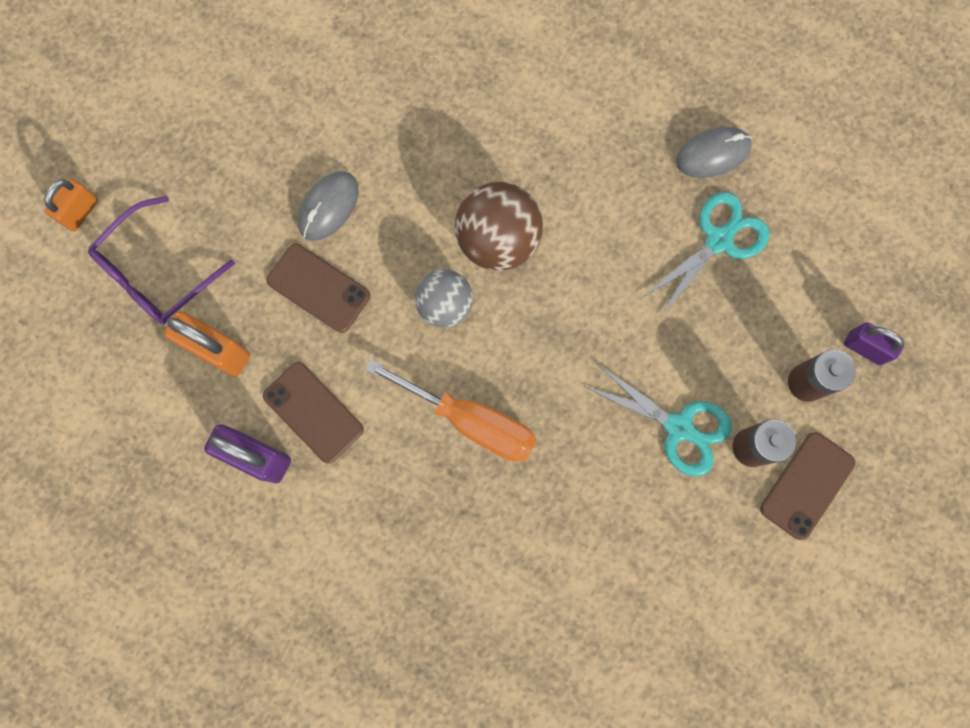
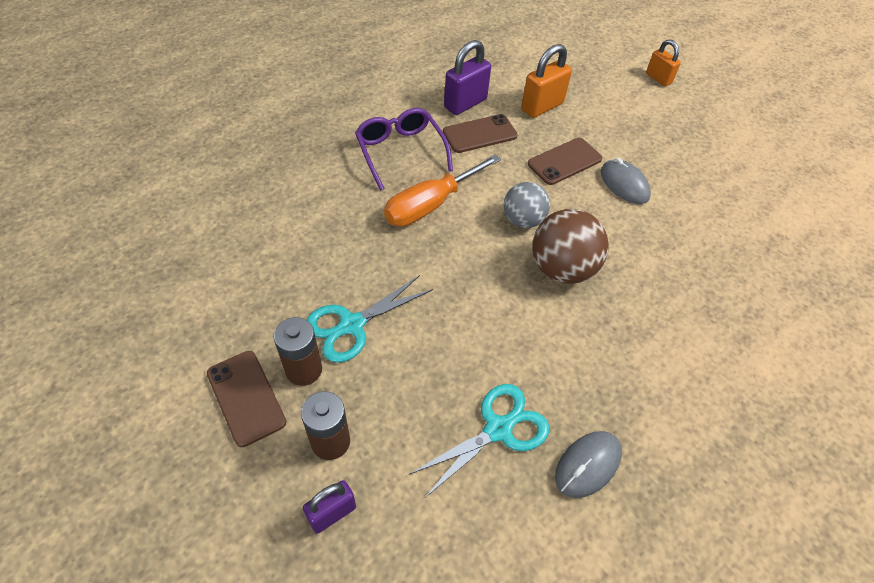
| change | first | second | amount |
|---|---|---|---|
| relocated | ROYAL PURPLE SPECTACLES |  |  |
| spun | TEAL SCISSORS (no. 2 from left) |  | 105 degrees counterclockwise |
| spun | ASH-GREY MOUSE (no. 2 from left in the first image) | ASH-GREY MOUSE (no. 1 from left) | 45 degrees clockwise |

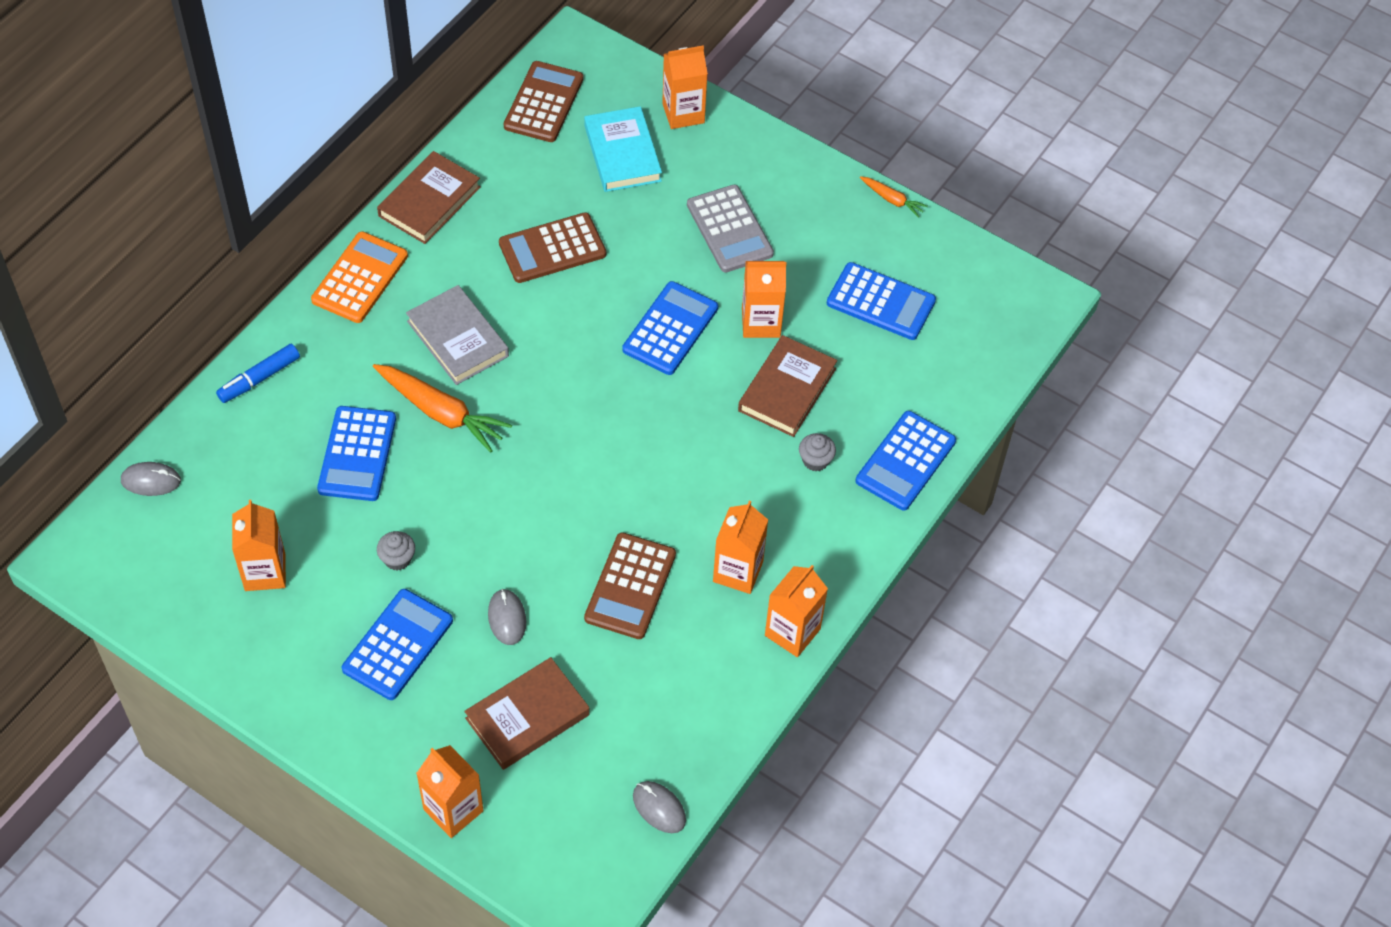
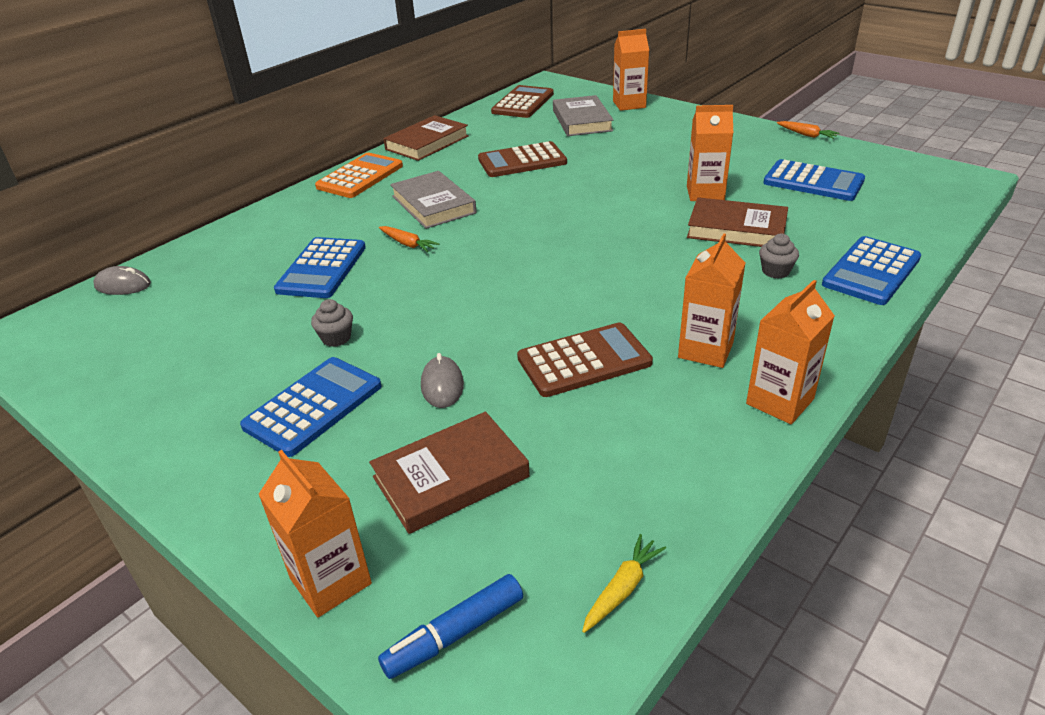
| change | first | second | amount |
|---|---|---|---|
| missing | BRIGHT ORANGE MILK CARTON (no. 1 from left) |  |  |
| missing | ROYAL BLUE POCKET CALCULATOR (no. 3 from left) |  |  |
| missing | ASH-GREY POCKET CALCULATOR |  |  |
| relocated | ROYAL BLUE FELT PEN |  |  |
| exchanged | ASH-GREY MOUSE (no. 3 from left) | YELLOW CARROT |  |
| colour | TEAL BOOK | ASH-GREY BOOK (no. 2 from left) |  |
| spun | RUSSET POCKET CALCULATOR (no. 3 from left) |  | 135 degrees counterclockwise |
| spun | RUSSET BOOK (no. 3 from left) |  | 75 degrees clockwise |
| size | BRIGHT ORANGE CARROT (no. 1 from left) |  | x0.51 |

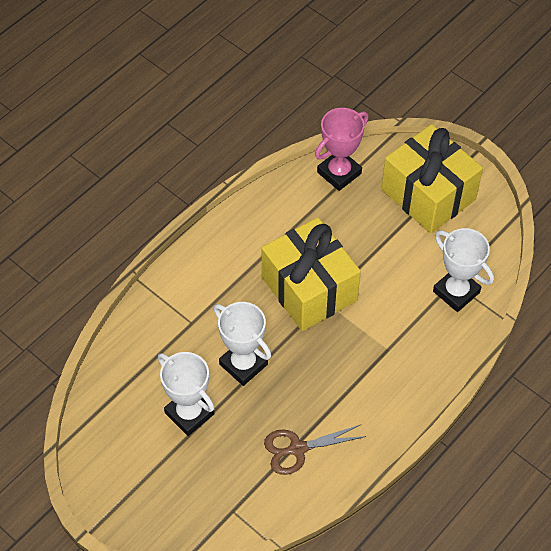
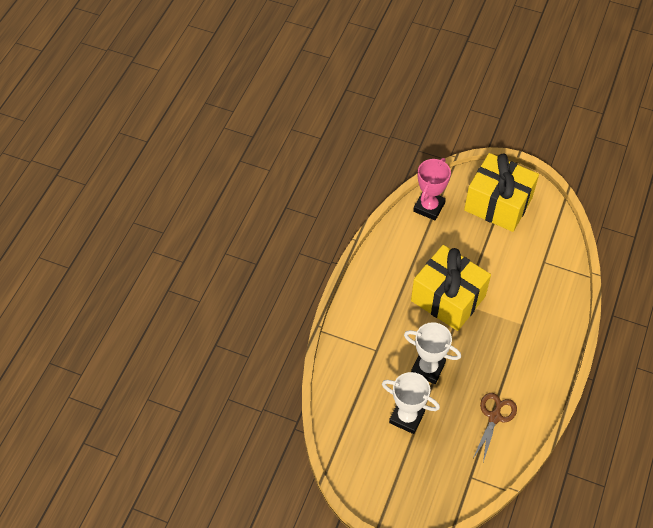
| change | first | second | amount |
|---|---|---|---|
| missing | PURE WHITE TROPHY (no. 3 from left) |  |  |
| spun | RUSSET SCISSORS |  | 150 degrees clockwise |

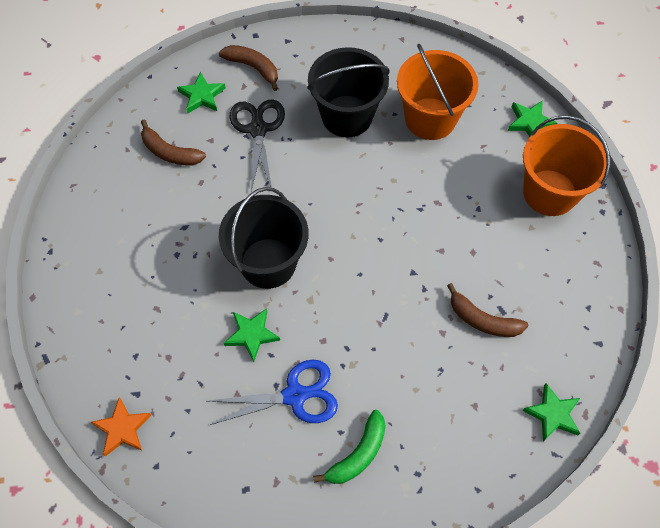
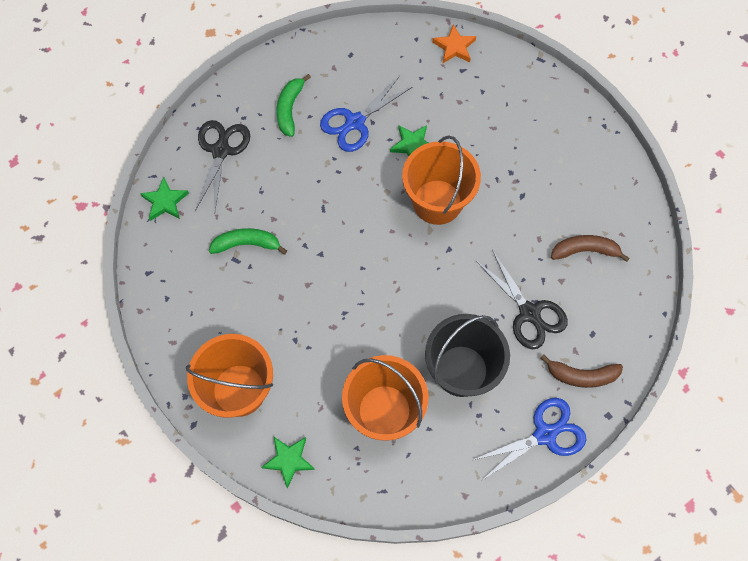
| change | first | second | amount |
|---|---|---|---|
| missing | LEAF-GREEN STAR SHAPE (no. 1 from left) |  |  |
| appeared |  | BLACK SCISSORS (no. 1 from left) |  |
| appeared |  | ROYAL BLUE SCISSORS (no. 2 from left) |  |
| colour | BLACK BUCKET (no. 1 from left) | BRIGHT ORANGE BUCKET (no. 3 from left) |  |
| colour | RUSSET TOY BANANA (no. 3 from left) | LEAF-GREEN TOY BANANA (no. 1 from left) |  |

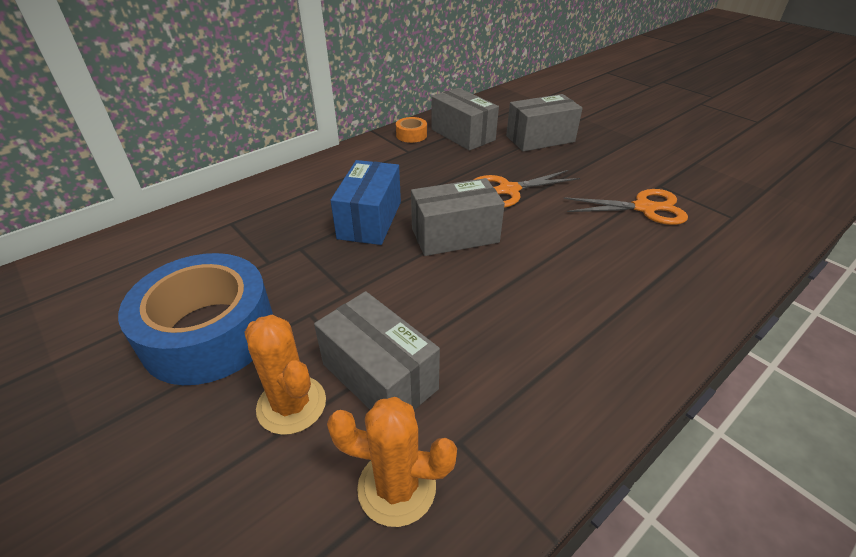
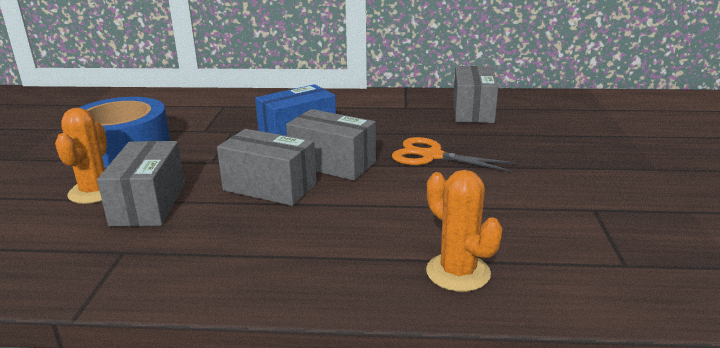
| change | first | second | amount |
|---|---|---|---|
| missing | BRIGHT ORANGE ROLL OF TAPE |  |  |
| missing | BRIGHT ORANGE SCISSORS (no. 2 from left) |  |  |
| relocated | BRIGHT ORANGE SAGUARO CACTUS (no. 2 from left) |  |  |
| relocated | ASH-GREY PACKAGE (no. 4 from left in the first image) | ASH-GREY PACKAGE (no. 2 from left) |  |

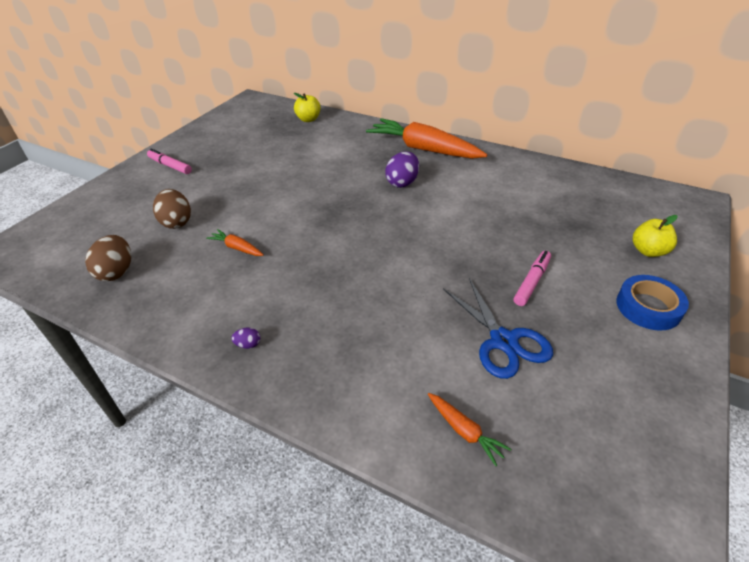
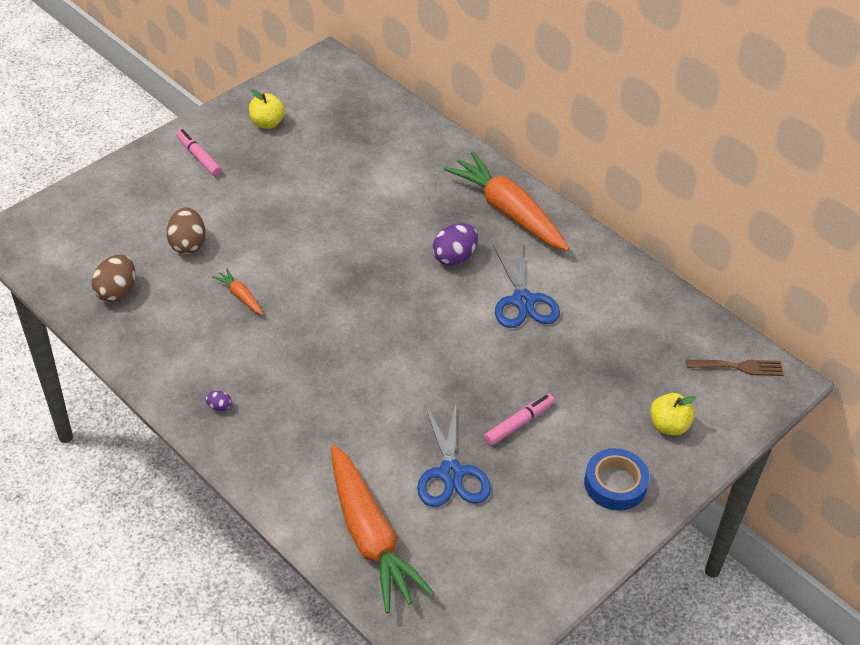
| change | first | second | amount |
|---|---|---|---|
| appeared |  | ROYAL BLUE SCISSORS (no. 2 from left) |  |
| appeared |  | RUSSET DINNER FORK |  |
| relocated | YELLOW APPLE (no. 1 from left) |  |  |
| size | BRIGHT ORANGE CARROT (no. 3 from left in the first image) | BRIGHT ORANGE CARROT (no. 2 from left) | x2.36 |

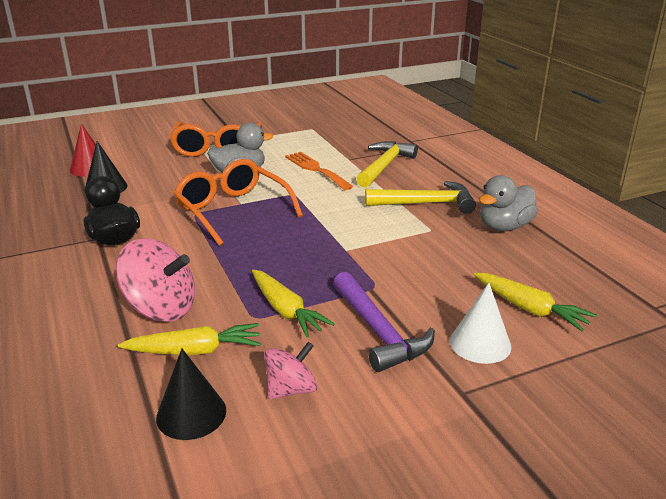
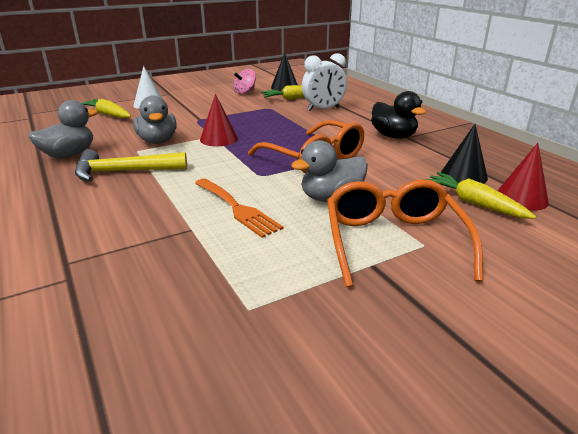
| change | first | second | amount |
|---|---|---|---|
| missing | ROYAL PURPLE CLAW HAMMER |  |  |
| missing | YELLOW CLAW HAMMER (no. 1 from left) |  |  |
| appeared |  | ASH-GREY RUBBER DUCK (no. 2 from left) |  |
| appeared |  | RED CONE (no. 1 from left) |  |
| relocated | YELLOW CARROT (no. 2 from left in the first image) | YELLOW CARROT (no. 3 from left) |  |
| exchanged | ROSE-PINK TOY TOP (no. 1 from left) | PURE WHITE CLOCK |  |

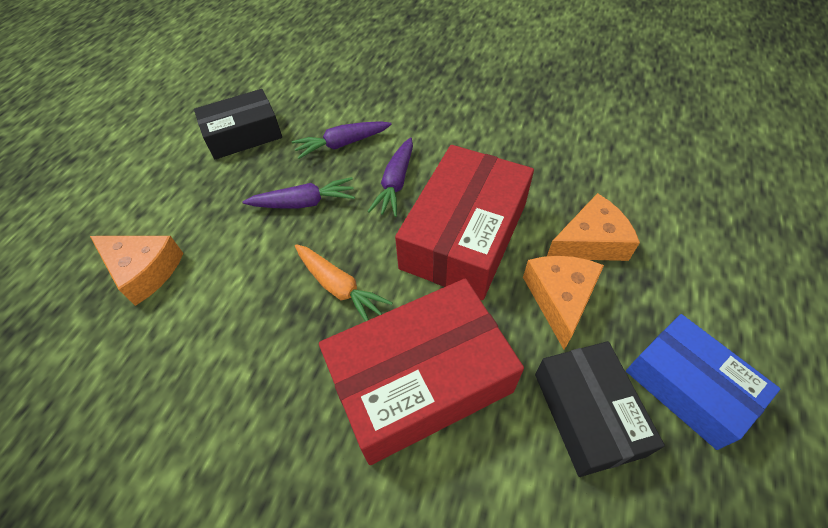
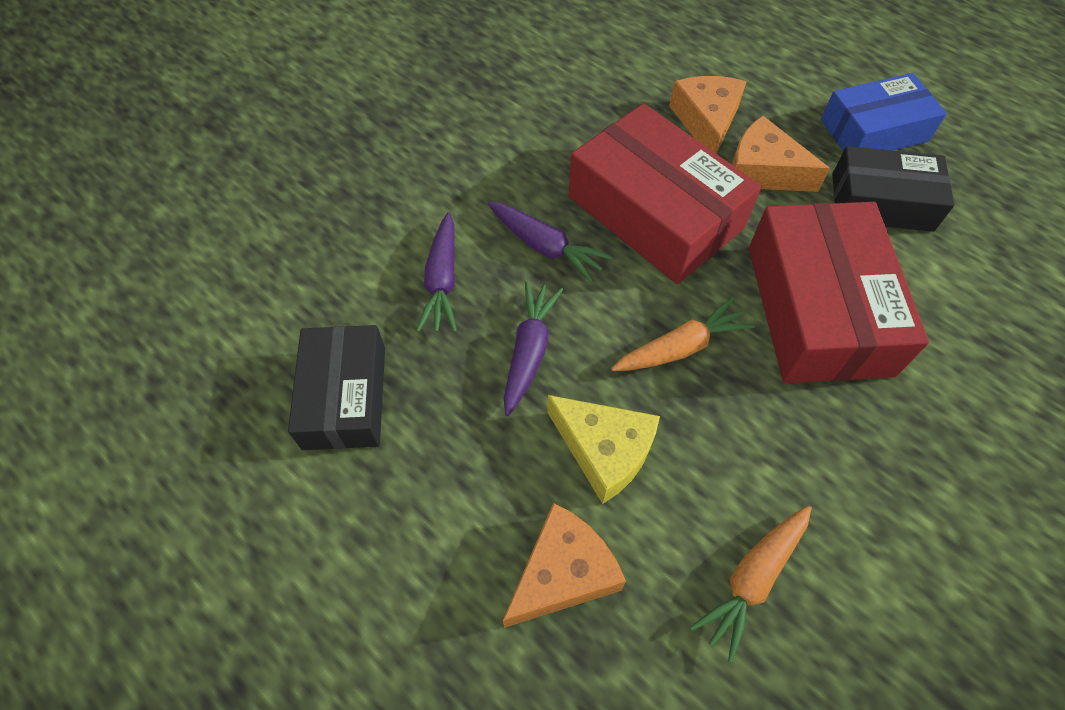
| change | first | second | amount |
|---|---|---|---|
| appeared |  | YELLOW CHEESE |  |
| appeared |  | BRIGHT ORANGE CARROT (no. 2 from left) |  |

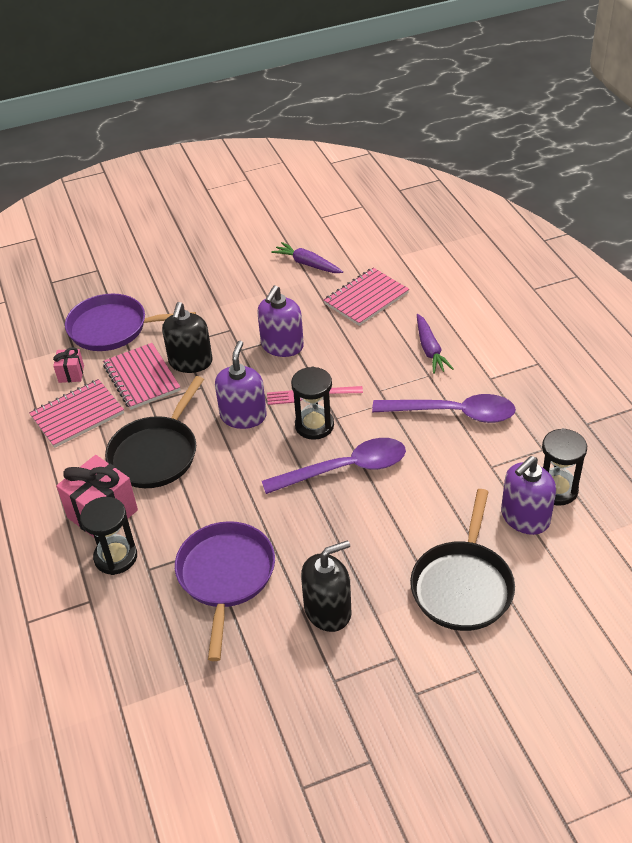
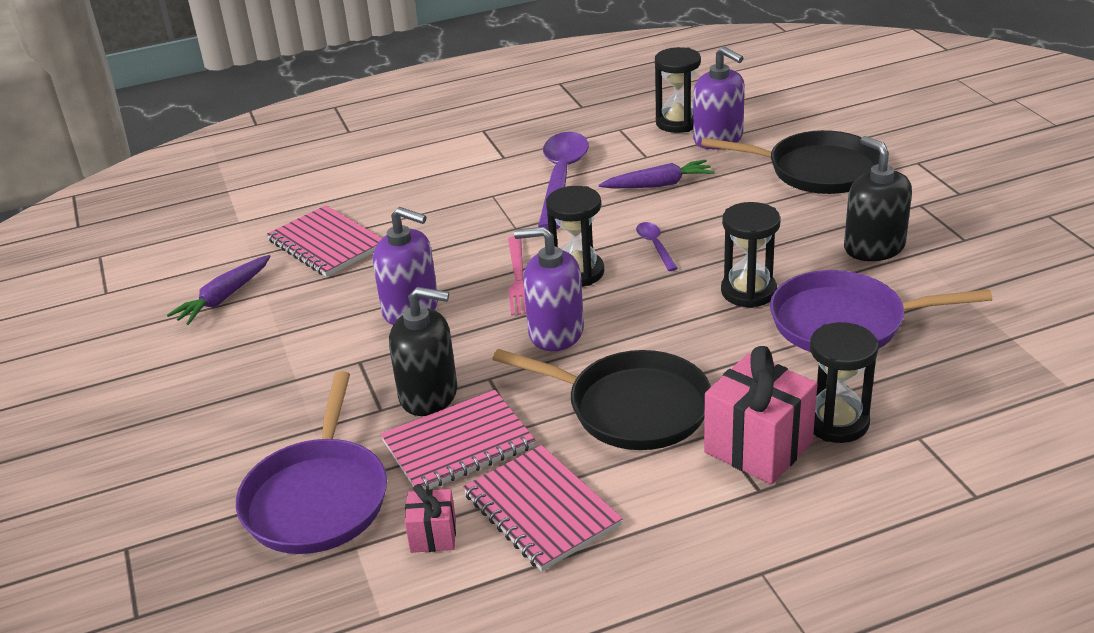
| change | first | second | amount |
|---|---|---|---|
| appeared |  | BLACK HOURGLASS (no. 3 from left) |  |
| relocated | ROYAL PURPLE CARROT (no. 2 from left) |  |  |
| size | ROYAL PURPLE TEASPOON (no. 1 from left in the first image) | ROYAL PURPLE TEASPOON (no. 2 from left) | x0.45 |

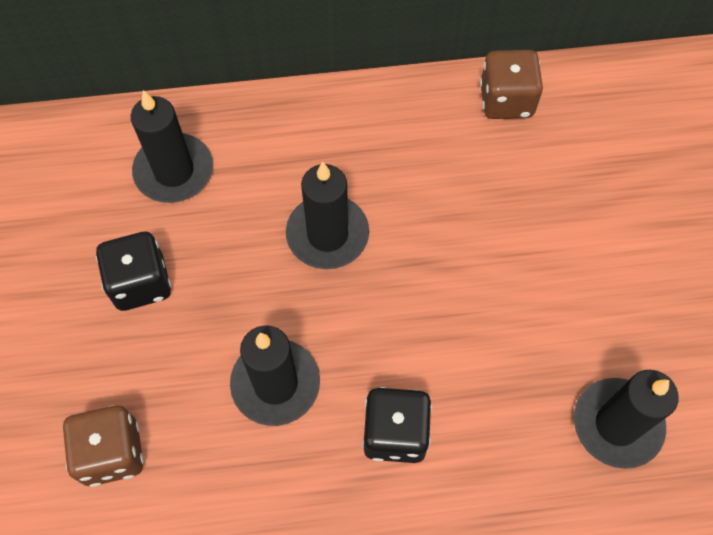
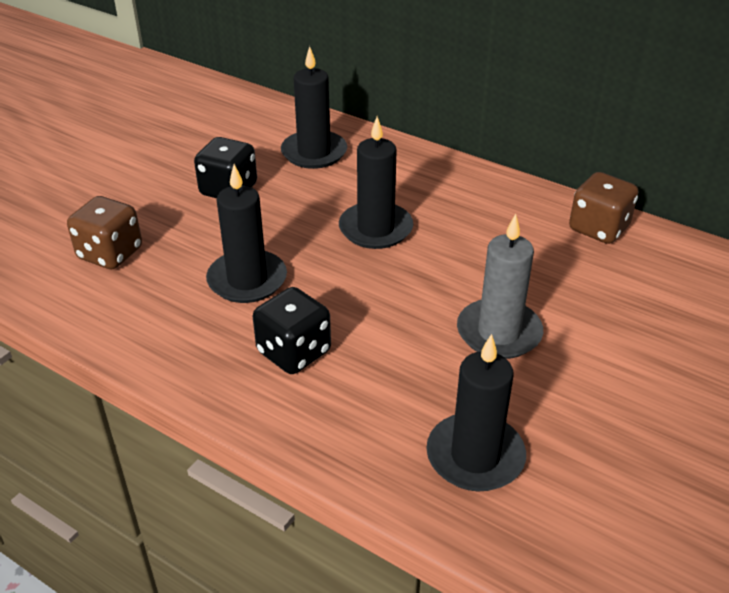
| change | first | second | amount |
|---|---|---|---|
| appeared |  | ASH-GREY PILLAR CANDLE |  |

